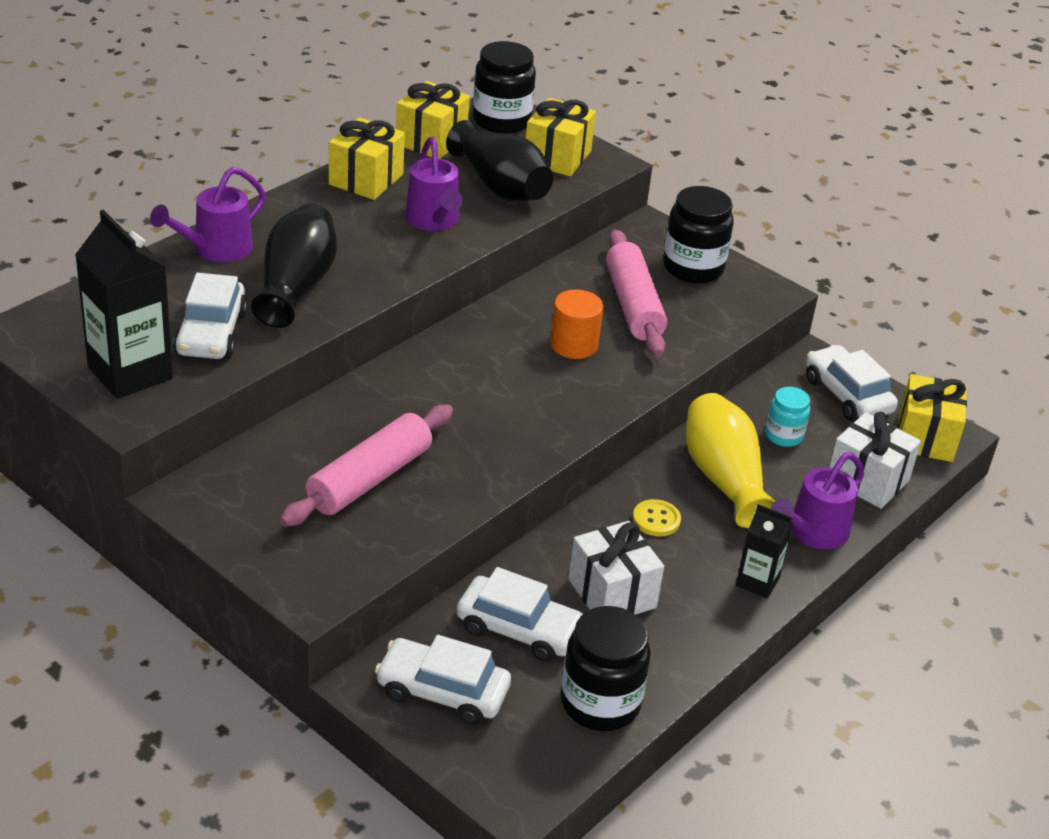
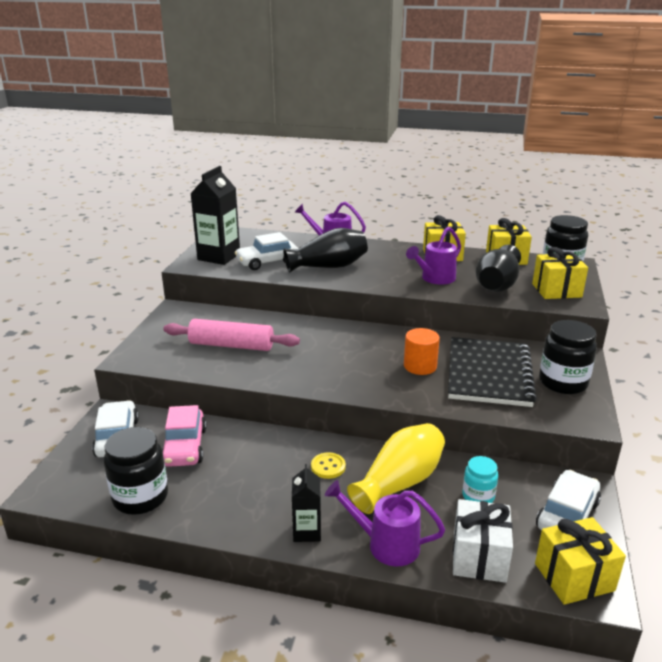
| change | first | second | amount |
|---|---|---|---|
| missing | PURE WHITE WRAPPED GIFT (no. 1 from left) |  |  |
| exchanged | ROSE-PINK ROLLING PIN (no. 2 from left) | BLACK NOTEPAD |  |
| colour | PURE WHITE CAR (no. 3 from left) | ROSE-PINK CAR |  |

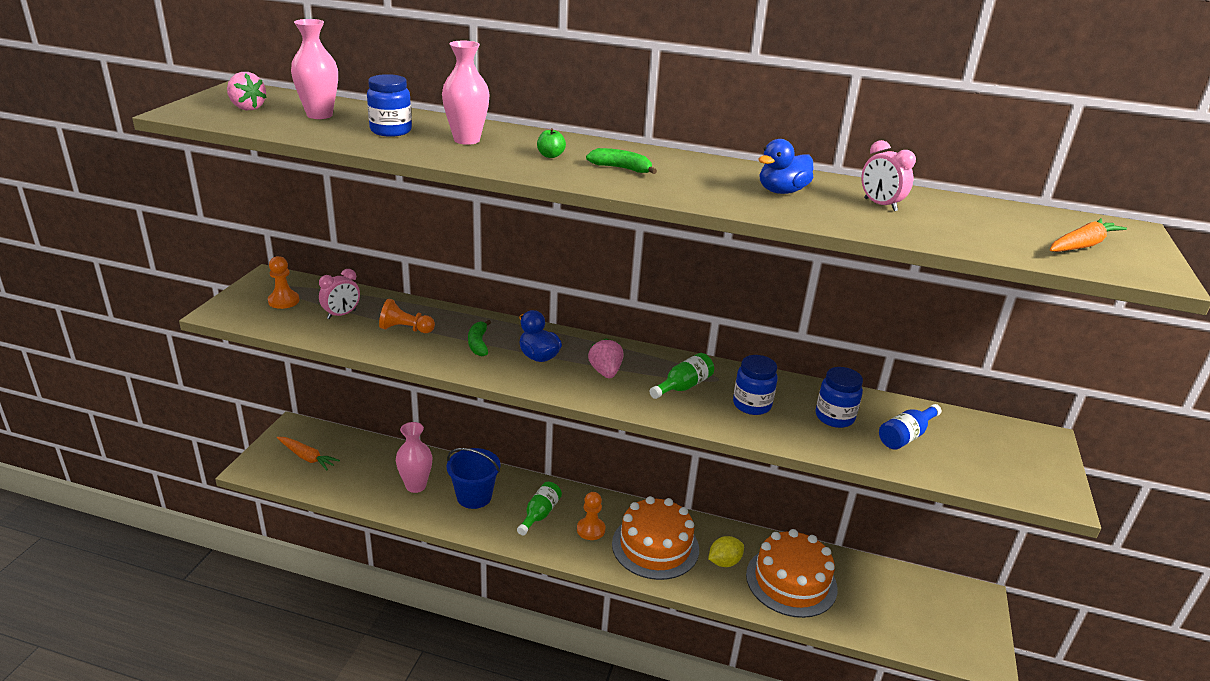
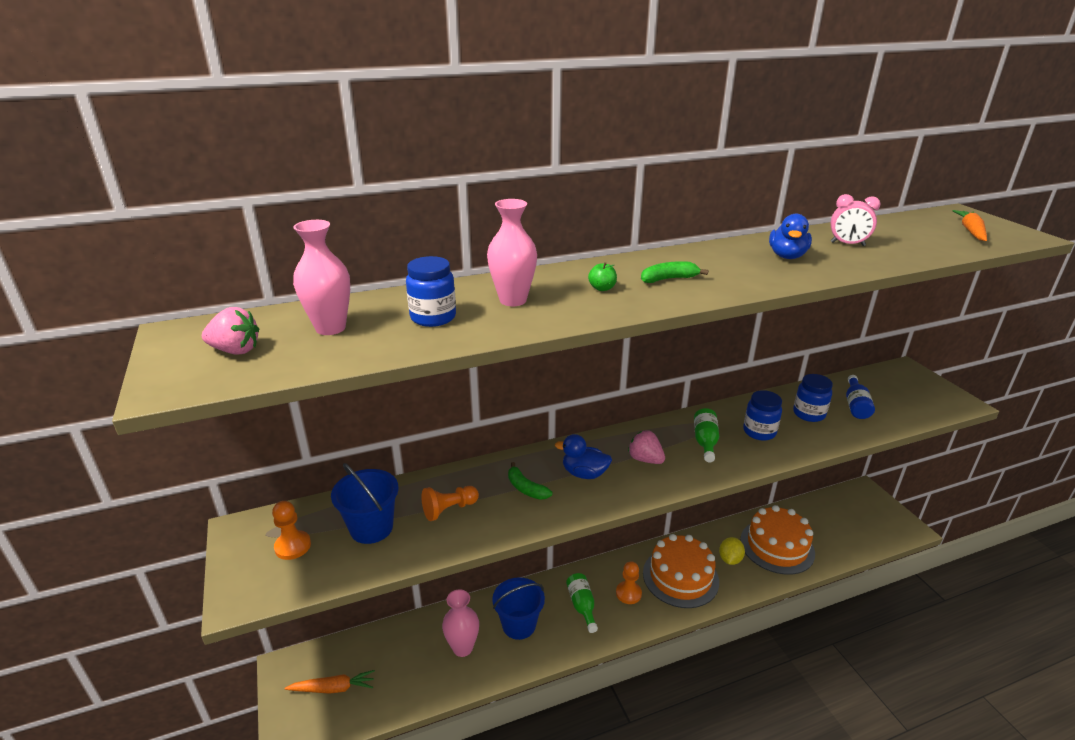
| change | first | second | amount |
|---|---|---|---|
| exchanged | ROSE-PINK CLOCK (no. 1 from left) | ROYAL BLUE BUCKET (no. 1 from left) |  |

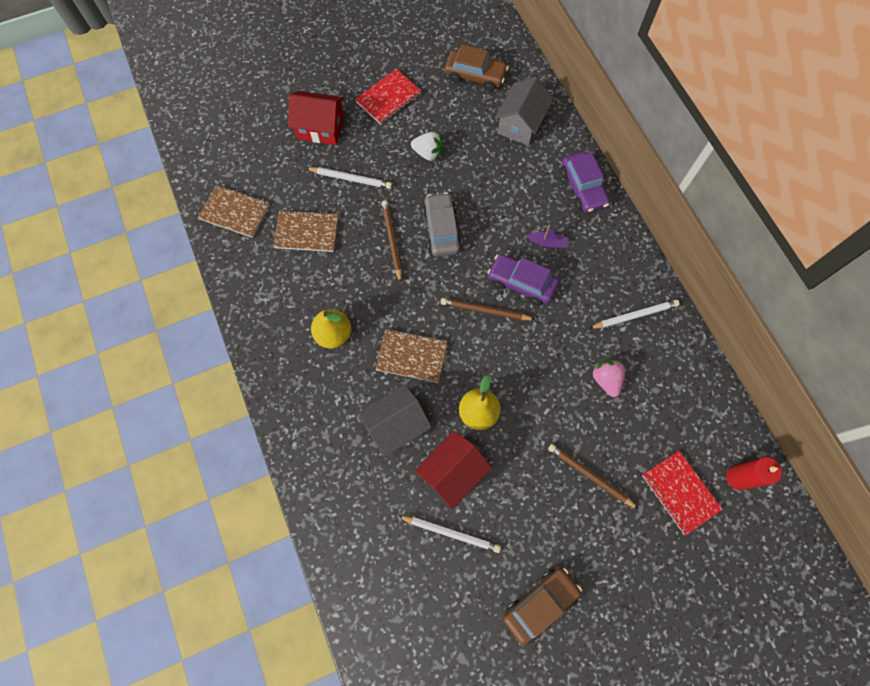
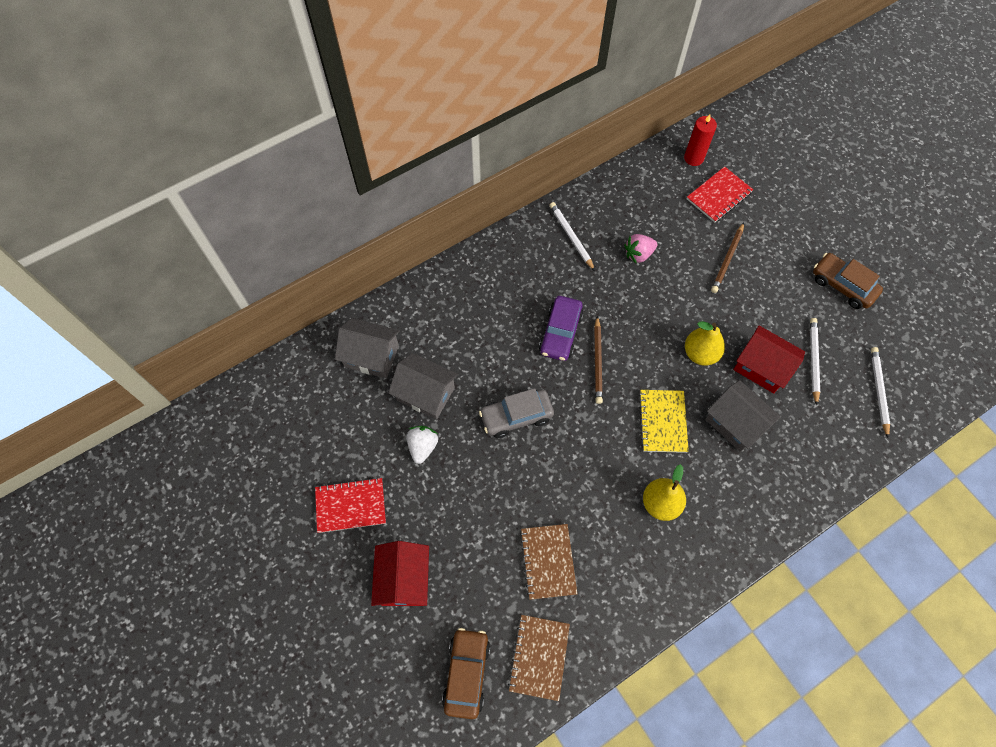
| change | first | second | amount |
|---|---|---|---|
| missing | RUSSET PENCIL (no. 1 from left) |  |  |
| missing | ROYAL PURPLE TOY BOAT |  |  |
| missing | ROYAL PURPLE CAR (no. 2 from left) |  |  |
| appeared |  | ASH-GREY TOY HOUSE (no. 2 from left) |  |
| relocated | PURE WHITE PENCIL (no. 1 from left in the first image) | PURE WHITE PENCIL (no. 3 from left) |  |
| relocated | RUSSET CAR (no. 1 from left) |  |  |
| colour | RUSSET NOTEPAD (no. 3 from left) | YELLOW NOTEPAD |  |
| spun | RED NOTEPAD (no. 1 from left) |  | 45 degrees counterclockwise |

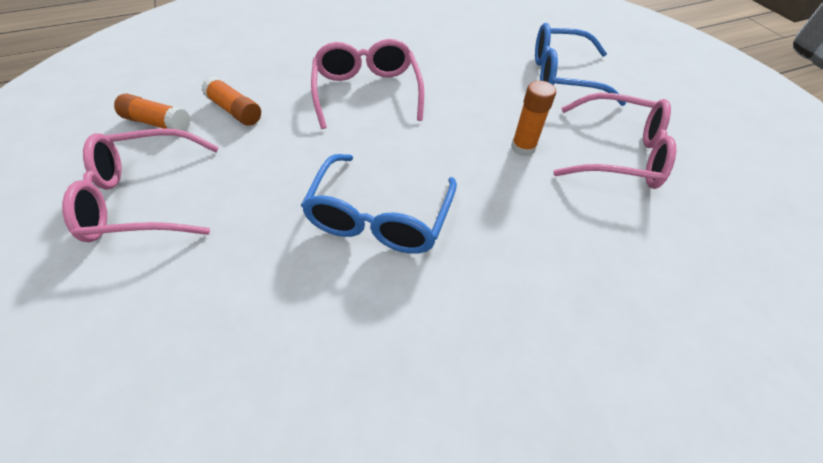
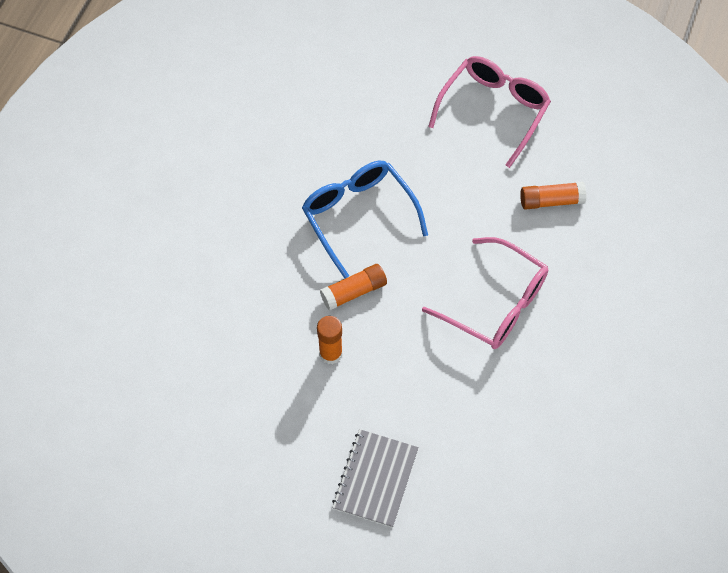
| change | first | second | amount |
|---|---|---|---|
| missing | ROSE-PINK SPECTACLES (no. 3 from left) |  |  |
| relocated | BRIGHT ORANGE STICK OF GLUE (no. 1 from left in the first image) | BRIGHT ORANGE STICK OF GLUE (no. 2 from left) |  |
| exchanged | ROYAL BLUE SPECTACLES (no. 2 from left) | ASH-GREY NOTEPAD |  |

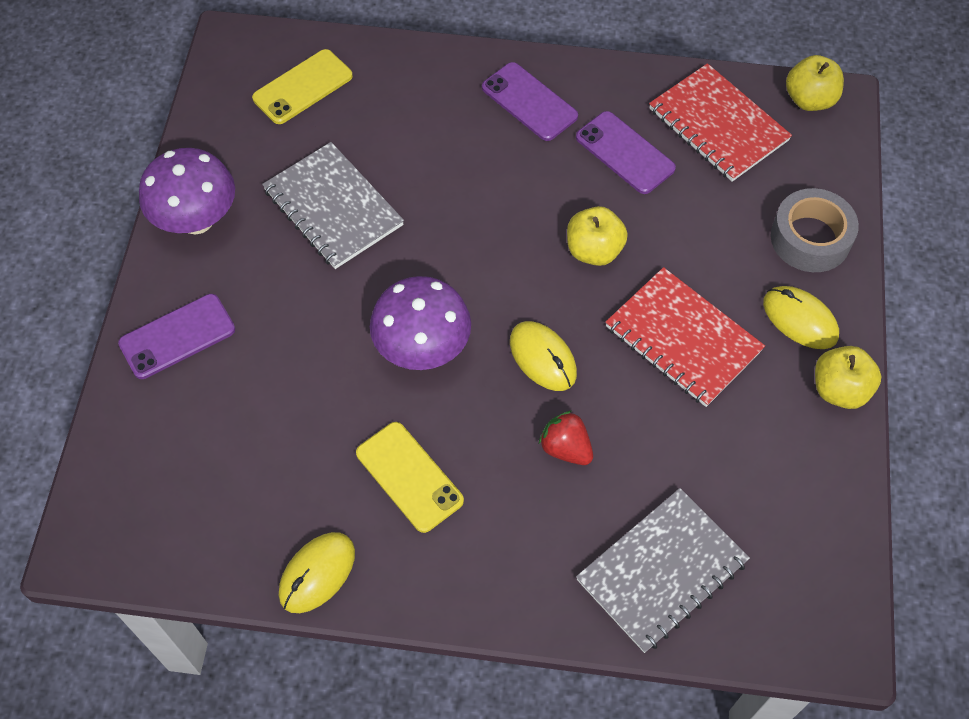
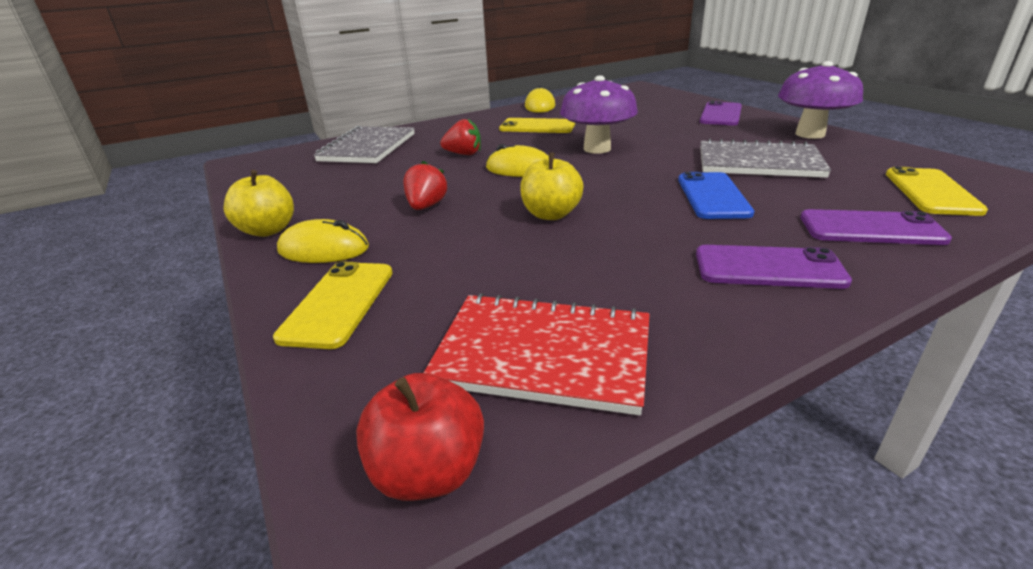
| change | first | second | amount |
|---|---|---|---|
| appeared |  | ROYAL BLUE MOBILE PHONE |  |
| relocated | ROYAL PURPLE MOBILE PHONE (no. 3 from left) |  |  |
| exchanged | RED NOTEPAD (no. 1 from left) | RED BERRY (no. 1 from left) |  |
| exchanged | ASH-GREY ROLL OF TAPE | YELLOW MOBILE PHONE (no. 1 from left) |  |
| colour | YELLOW APPLE (no. 2 from left) | RED APPLE |  |

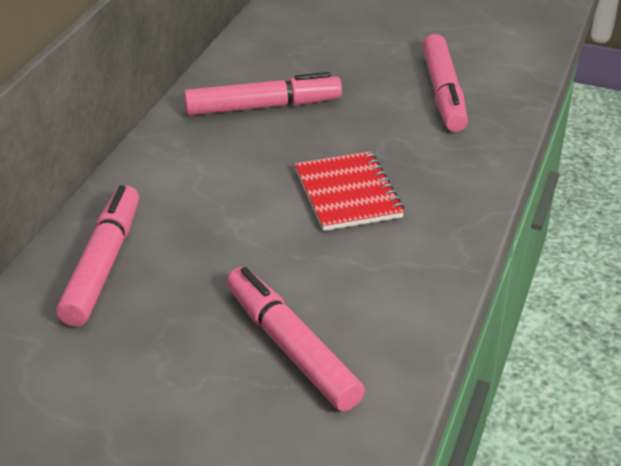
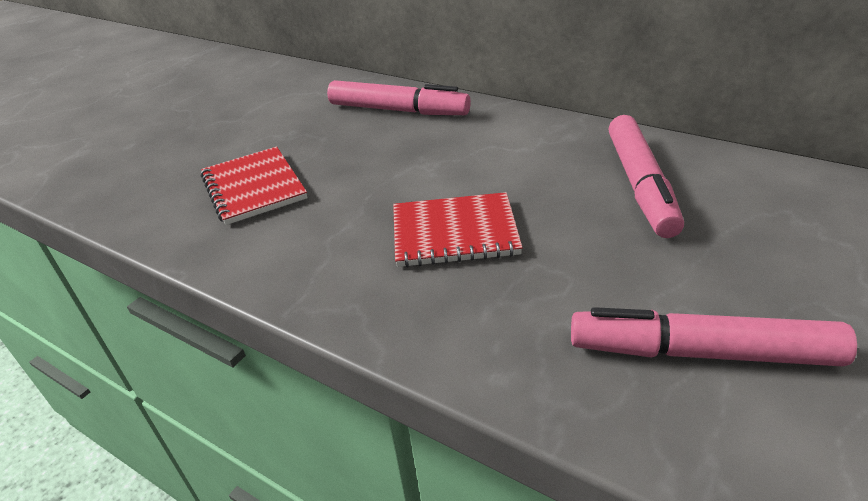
| change | first | second | amount |
|---|---|---|---|
| exchanged | ROSE-PINK FELT PEN (no. 3 from left) | RED NOTEPAD (no. 1 from left) |  |

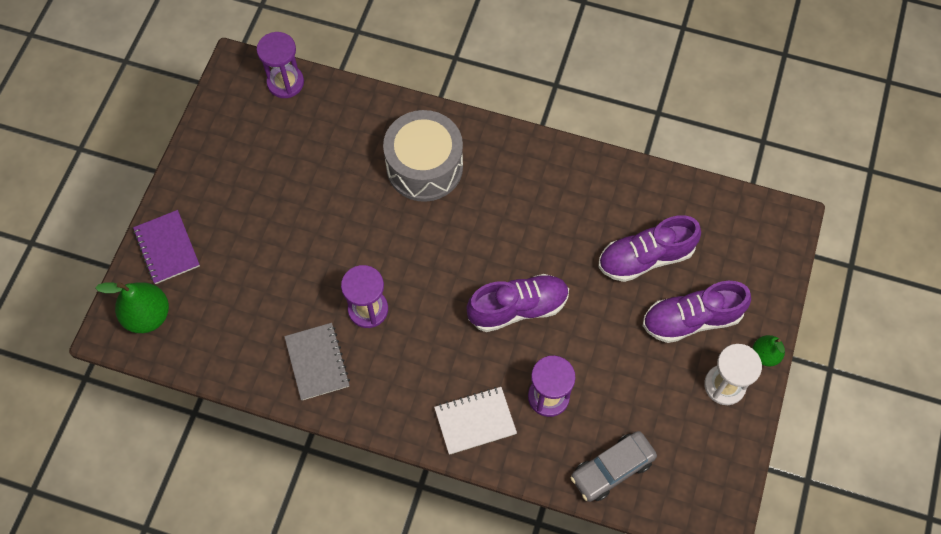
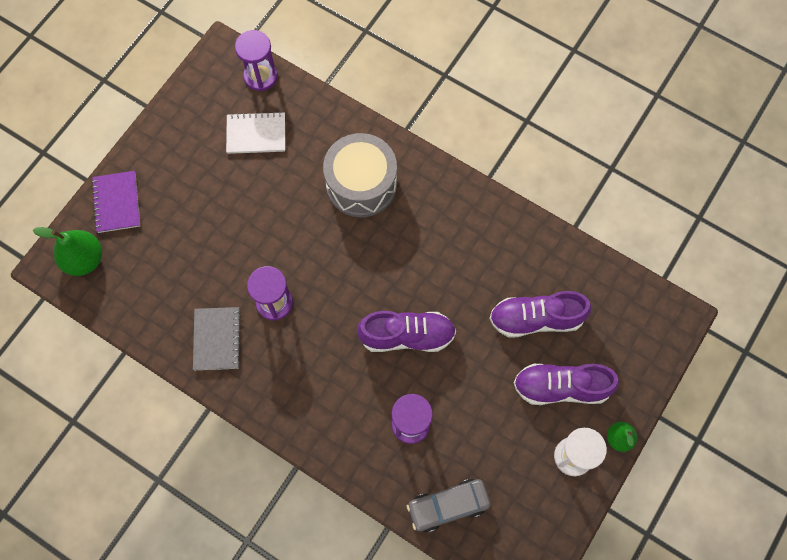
| change | first | second | amount |
|---|---|---|---|
| relocated | PURE WHITE NOTEPAD |  |  |

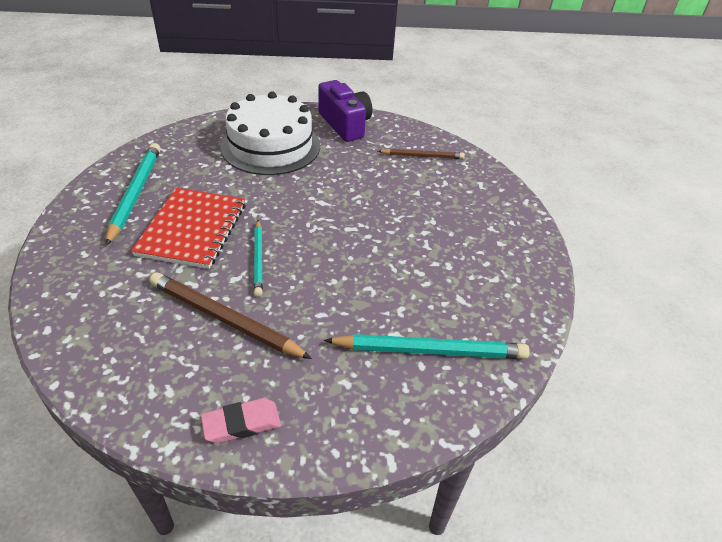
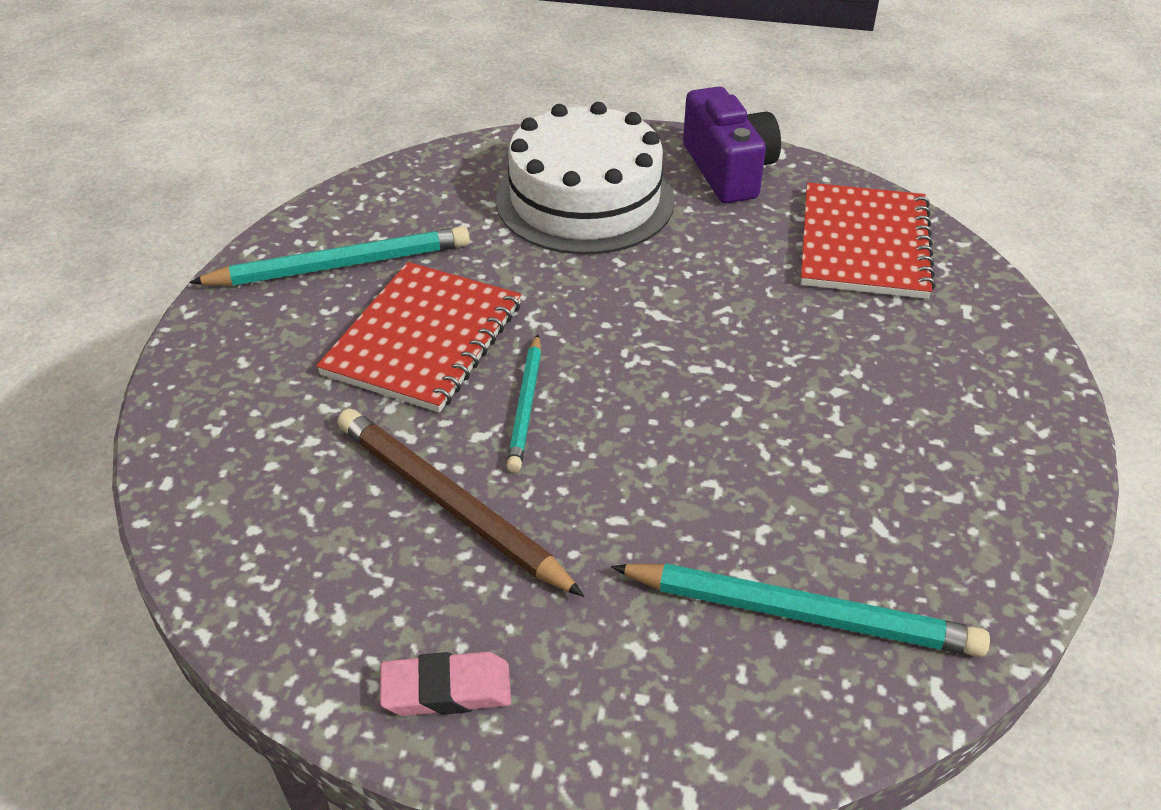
| change | first | second | amount |
|---|---|---|---|
| exchanged | RUSSET PENCIL (no. 2 from left) | RED NOTEPAD (no. 2 from left) |  |
| spun | TEAL PENCIL (no. 1 from left) |  | 60 degrees clockwise |

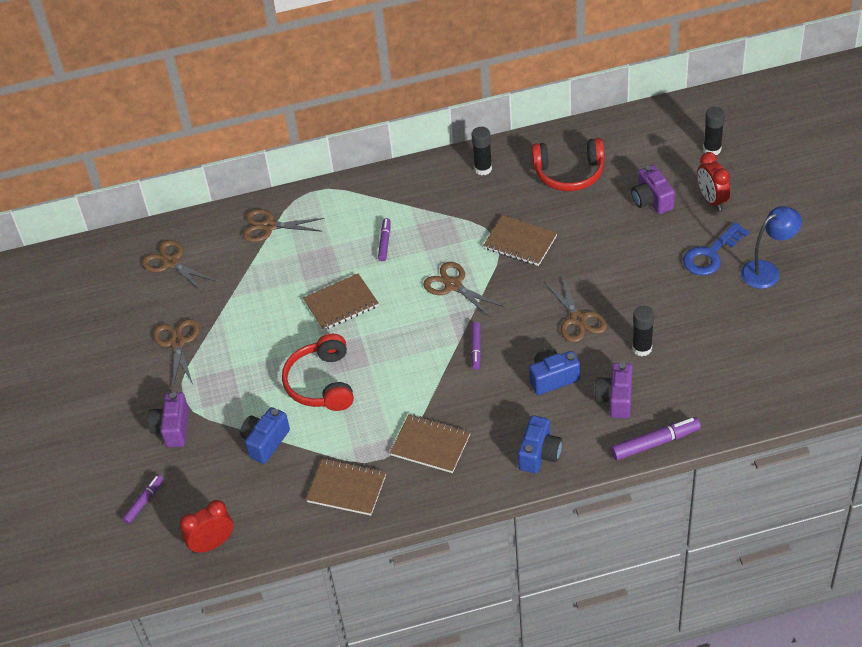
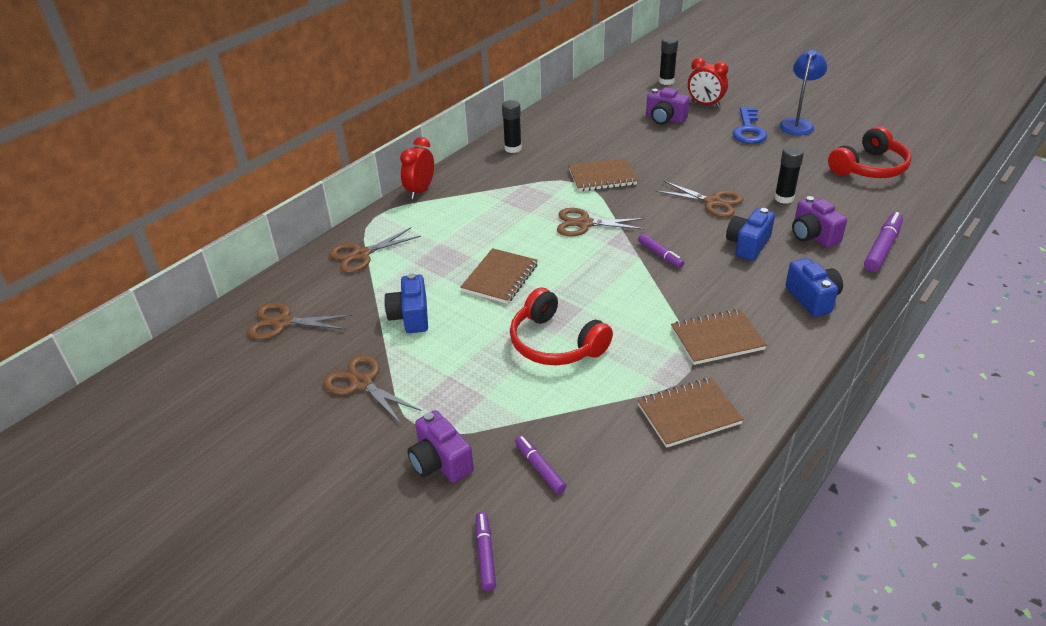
| change | first | second | amount |
|---|---|---|---|
| relocated | RED CLOCK (no. 1 from left) |  |  |
| relocated | ROYAL BLUE COMPACT CAMERA (no. 1 from left) |  |  |
| relocated | ROYAL PURPLE FELT PEN (no. 2 from left) |  |  |
| relocated | RED HEADSET (no. 2 from left) |  |  |

